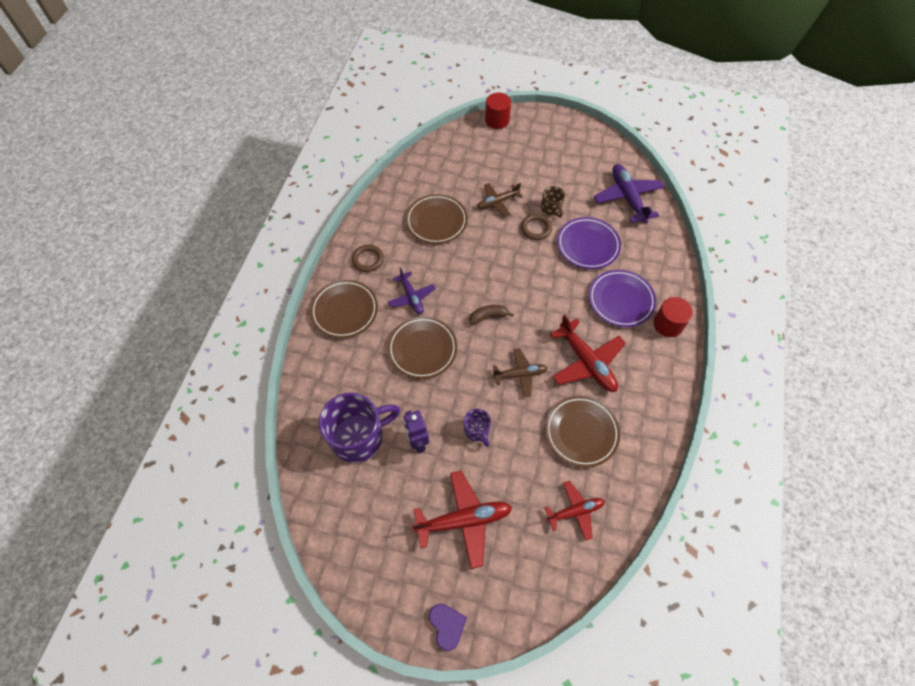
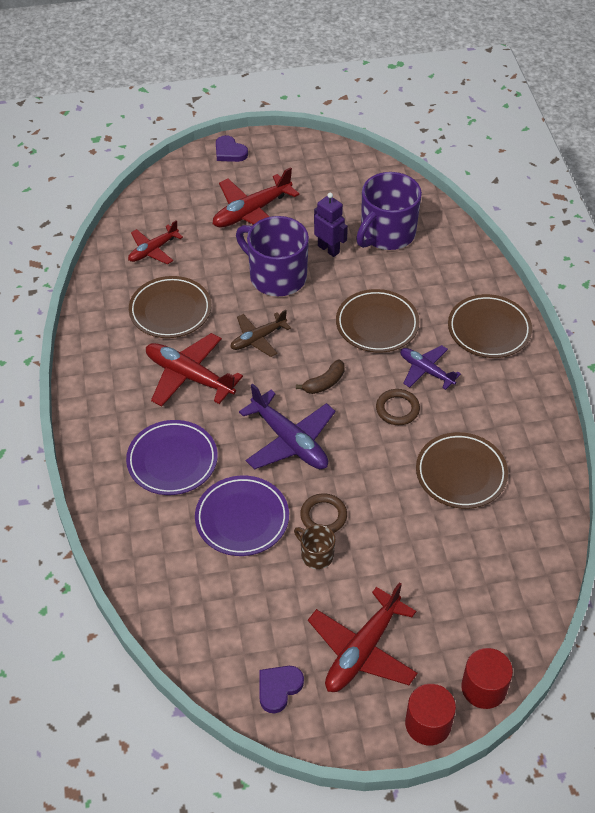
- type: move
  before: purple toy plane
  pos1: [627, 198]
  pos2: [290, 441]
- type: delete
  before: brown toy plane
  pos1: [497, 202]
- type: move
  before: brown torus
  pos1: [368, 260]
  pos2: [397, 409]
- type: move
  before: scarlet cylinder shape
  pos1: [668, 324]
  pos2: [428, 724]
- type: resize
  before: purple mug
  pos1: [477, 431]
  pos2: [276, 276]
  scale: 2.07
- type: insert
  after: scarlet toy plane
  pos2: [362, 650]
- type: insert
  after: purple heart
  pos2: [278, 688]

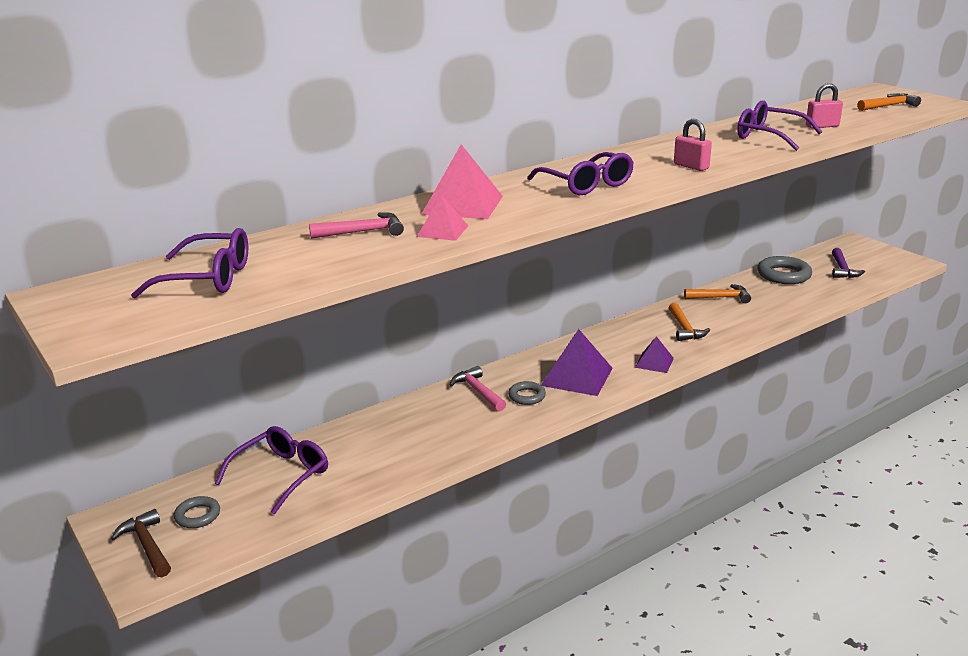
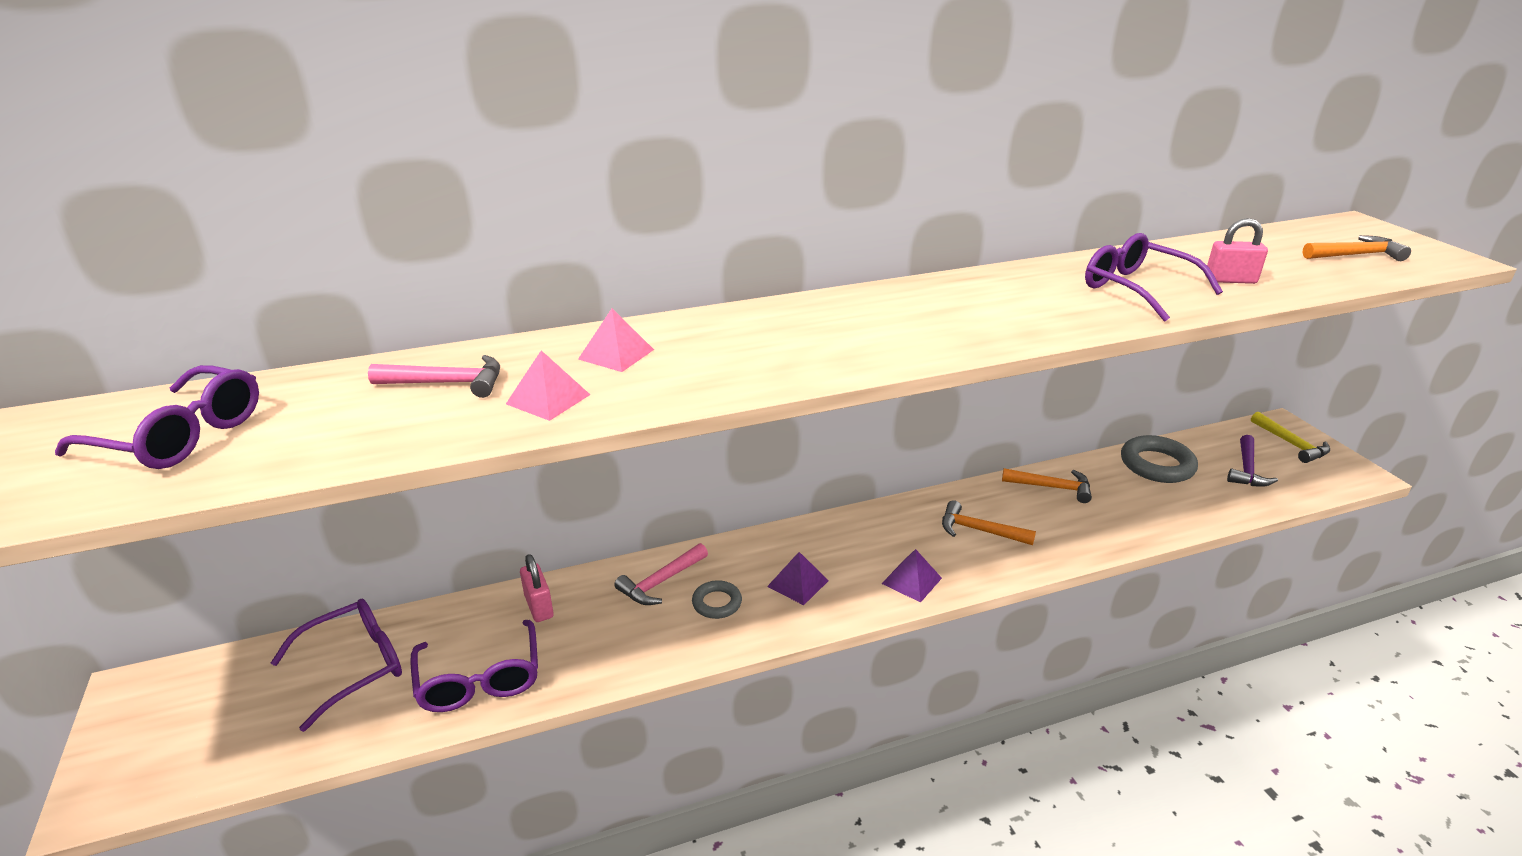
- type: move
  before: rose-pink lock
  pos1: [691, 166]
  pos2: [539, 606]
- type: resize
  before: rose-pink solid pyramid
  pos1: [462, 205]
  pos2: [616, 354]
  scale: 0.57
- type: move
  before: purple eyeglasses
  pos1: [586, 184]
  pos2: [480, 680]
- type: rotate
  before: orange claw hammer
  pos1: [684, 328]
  pos2: [979, 530]
  turn: 105
- type: resize
  before: purple solid pyramid
  pos1: [577, 376]
  pos2: [798, 583]
  scale: 0.57
- type: rotate
  before: rose-pink claw hammer
  pos1: [478, 391]
  pos2: [661, 582]
  turn: -120
- type: delete
  before: ash-grey torus
  pos1: [197, 516]
- type: delete
  before: brown claw hammer
  pos1: [147, 546]
- type: insert
  after: yellow claw hammer
  pos2: [1291, 444]

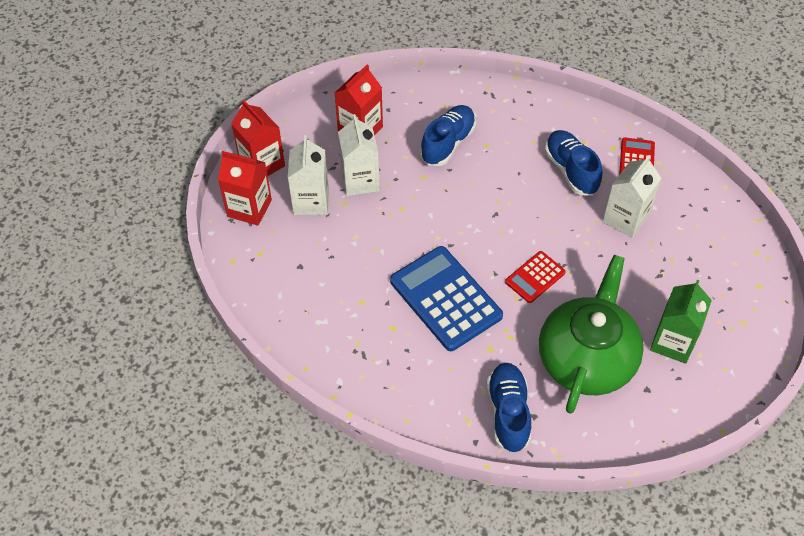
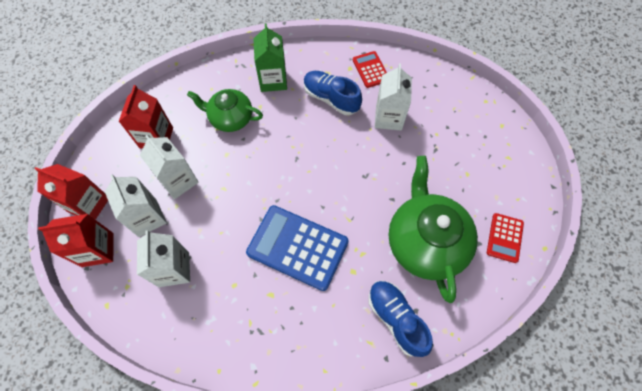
- type: replace
  before: cobalt lace-up shoe
  after: emerald teapot
  pos1: [448, 143]
  pos2: [230, 118]
- type: move
  before: scarlet pocket calculator
  pos1: [535, 277]
  pos2: [504, 238]
- type: move
  before: emerald juice carton
  pos1: [672, 342]
  pos2: [273, 80]
- type: insert
  after: snow-white juice carton
  pos2: [174, 269]

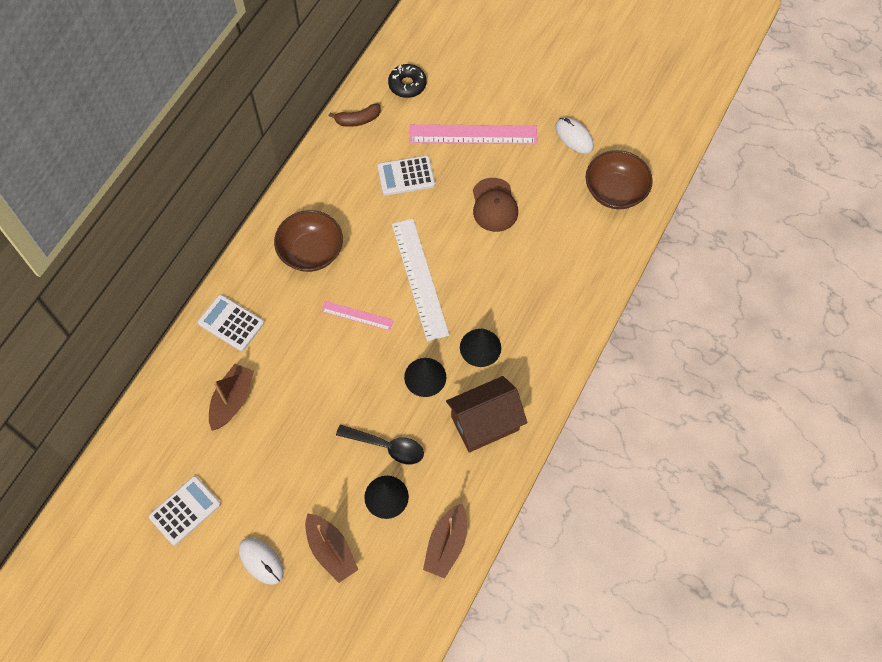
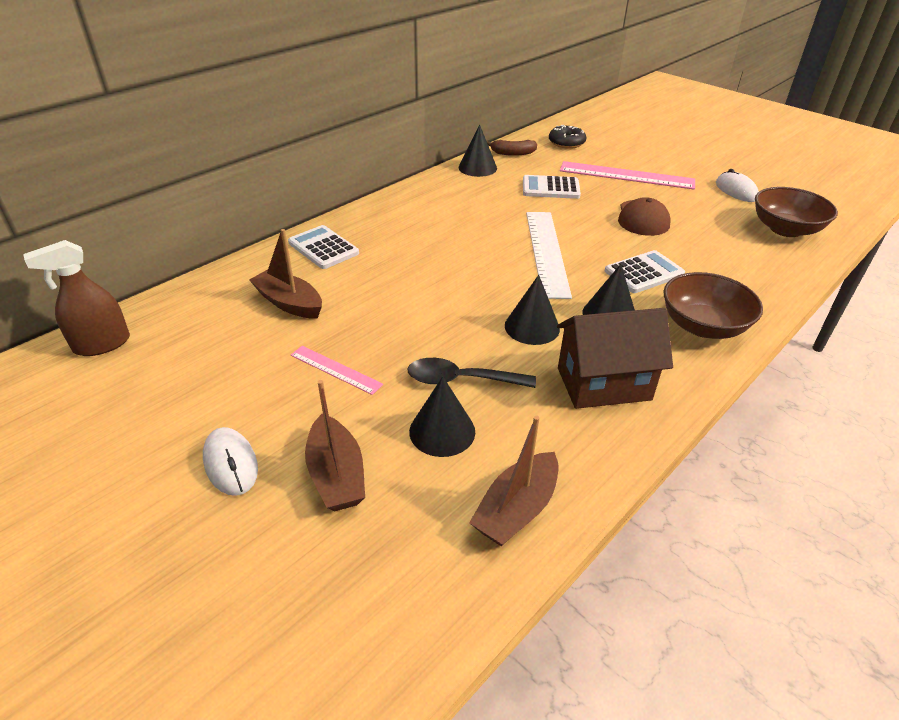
- type: move
  before: brown bowl
  pos1: [311, 251]
  pos2: [703, 326]
- type: move
  before: rose-pink measuring stick
  pos1: [357, 315]
  pos2: [335, 369]
- type: rotate
  before: brown sailboat
  pos1: [232, 400]
  pos2: [289, 303]
  turn: -90
- type: rotate
  before: jet-black spoon
  pos1: [387, 446]
  pos2: [461, 380]
  turn: 150
- type: move
  before: snow-white pocket calculator
  pos1: [185, 510]
  pos2: [644, 273]
- type: insert
  after: jet-black cone shape
  pos2: [477, 168]
- type: insert
  after: brown spray cleaner
  pos2: [102, 344]

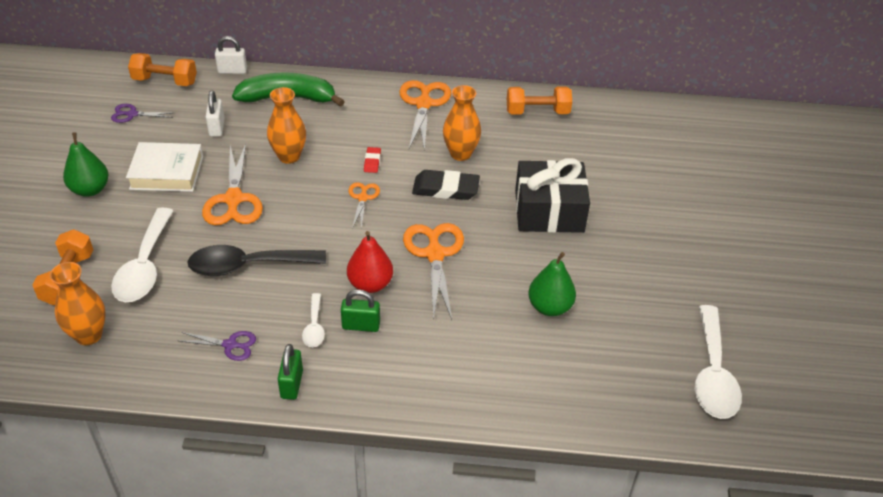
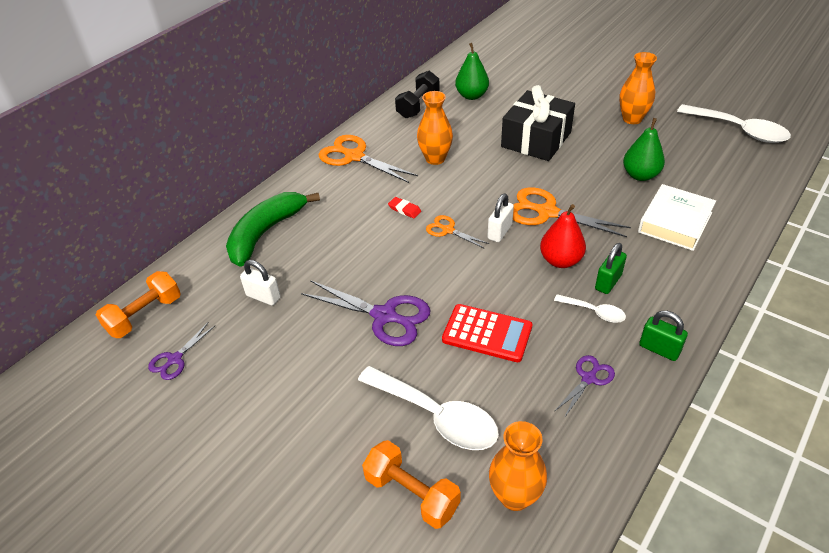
- type: move
  before: snow-white lock
  pos1: [232, 71]
  pos2: [499, 232]
- type: move
  before: orange tall vase
  pos1: [289, 156]
  pos2: [632, 119]
- type: recolor
  before: orange free weight
  after: jet-black free weight
  pos1: [537, 112]
  pos2: [418, 105]
- type: move
  before: emerald pear fruit
  pos1: [90, 190]
  pos2: [471, 96]
- type: move
  before: snow-white book
  pos1: [167, 172]
  pos2: [675, 222]
- type: recolor
  before: orange pair of scissors
  after: purple pair of scissors
  pos1: [234, 199]
  pos2: [384, 316]
- type: delete
  before: jet-black pencil eraser
  pos1: [445, 189]
- type: replace
  before: jet-black spoon
  after: scarlet pocket calculator
  pos1: [248, 265]
  pos2: [487, 333]

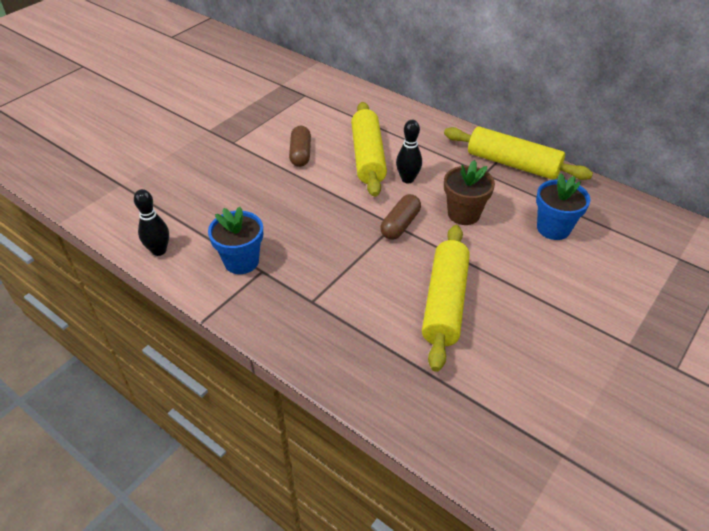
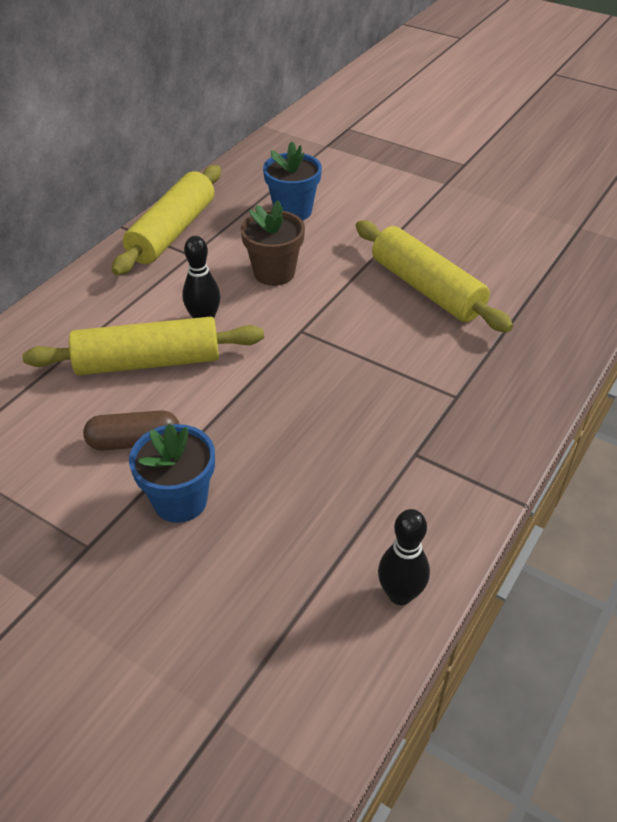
- type: delete
  before: brown pill
  pos1: [400, 225]
- type: move
  before: cobalt potted plant
  pos1: [241, 261]
  pos2: [180, 501]
- type: rotate
  before: yellow rolling pin
  pos1: [445, 302]
  pos2: [426, 288]
  turn: 45

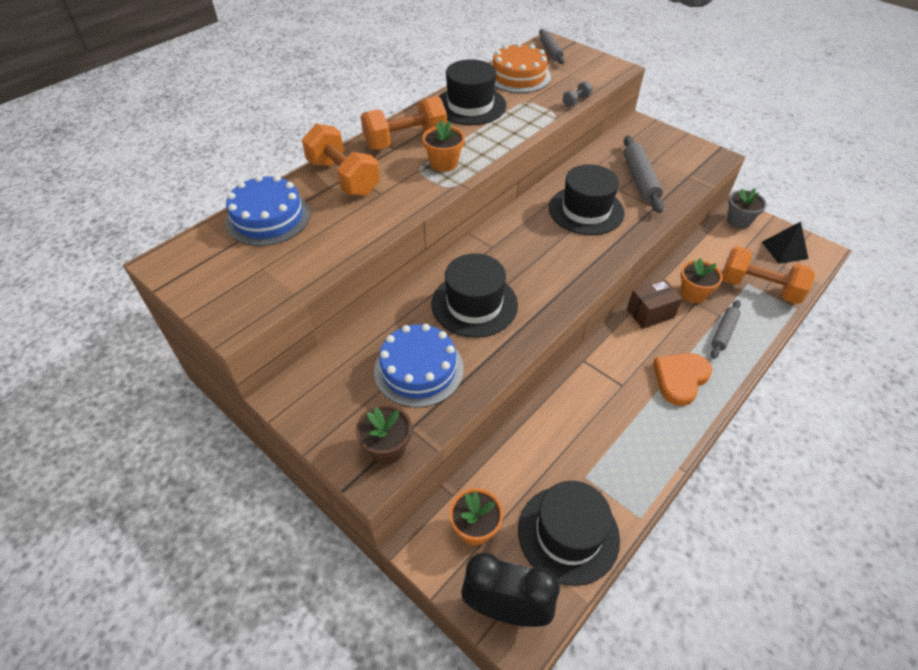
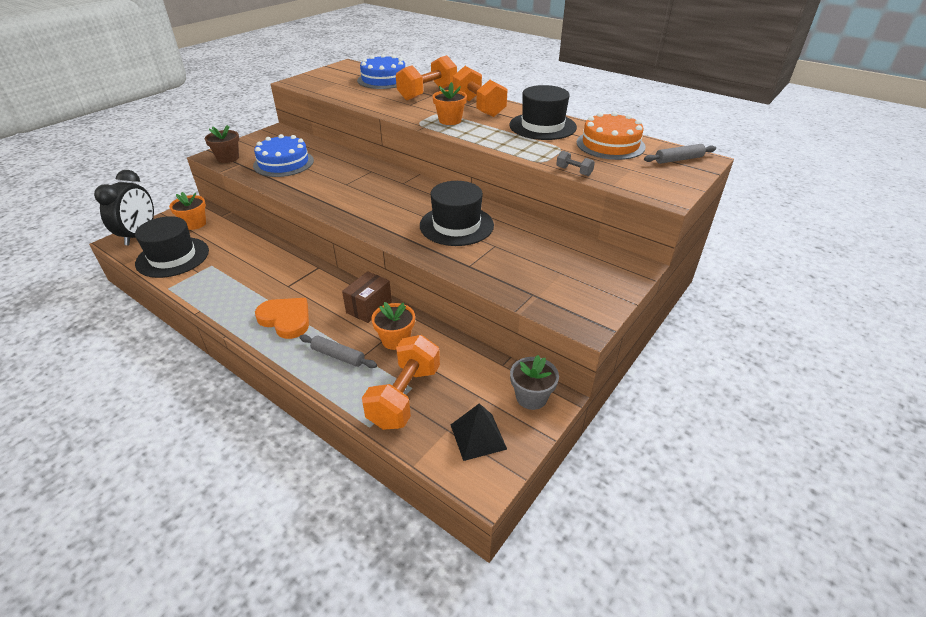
- type: delete
  before: ash-grey rolling pin
  pos1: [640, 180]
- type: delete
  before: jet-black top hat
  pos1: [474, 304]
- type: rotate
  before: brown parcel
  pos1: [650, 313]
  pos2: [369, 307]
  turn: 60

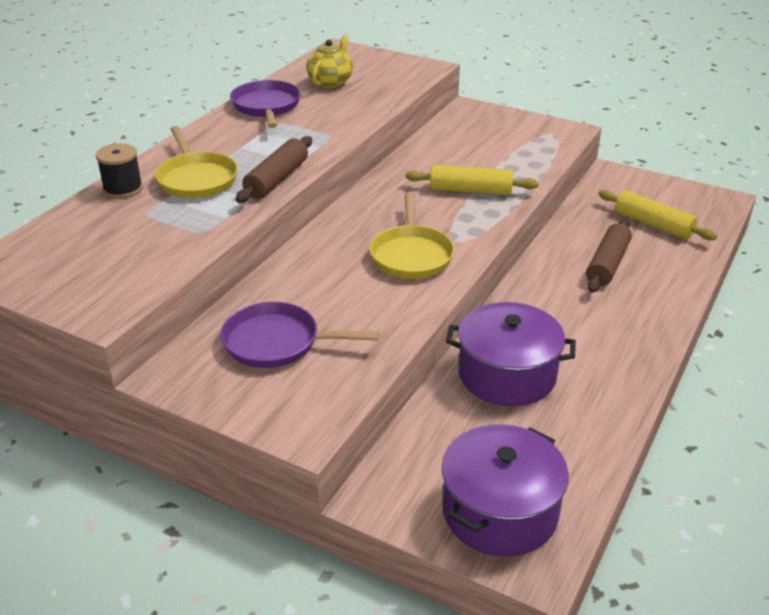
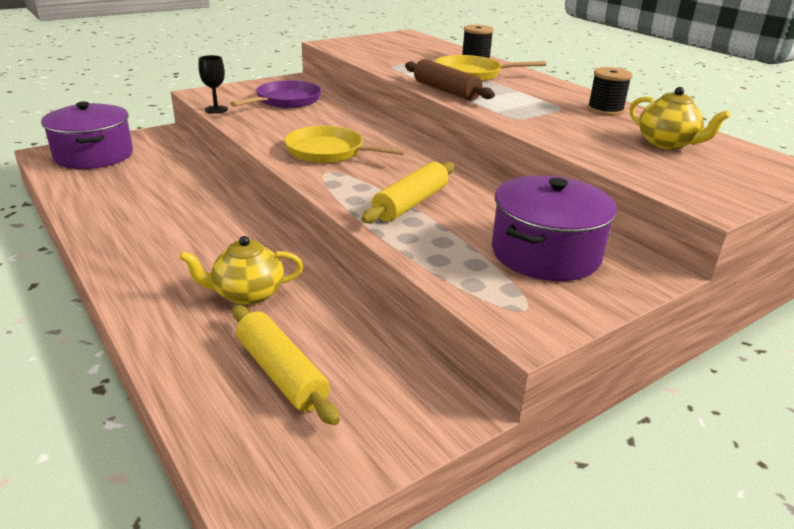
- type: replace
  before: purple frying pan
  after: jet-black reel of thread
  pos1: [266, 107]
  pos2: [605, 110]
- type: rotate
  before: yellow rolling pin
  pos1: [653, 224]
  pos2: [281, 373]
  turn: 75
- type: replace
  before: brown rolling pin
  after: yellow teapot
  pos1: [607, 264]
  pos2: [247, 294]
- type: move
  before: purple stockpot
  pos1: [507, 375]
  pos2: [545, 253]
- type: insert
  after: jet-black goblet
  pos2: [216, 109]

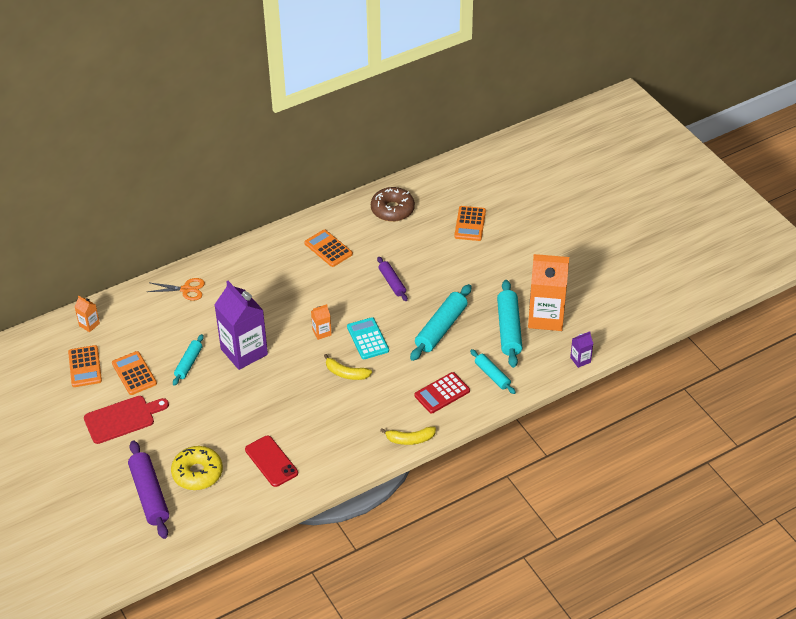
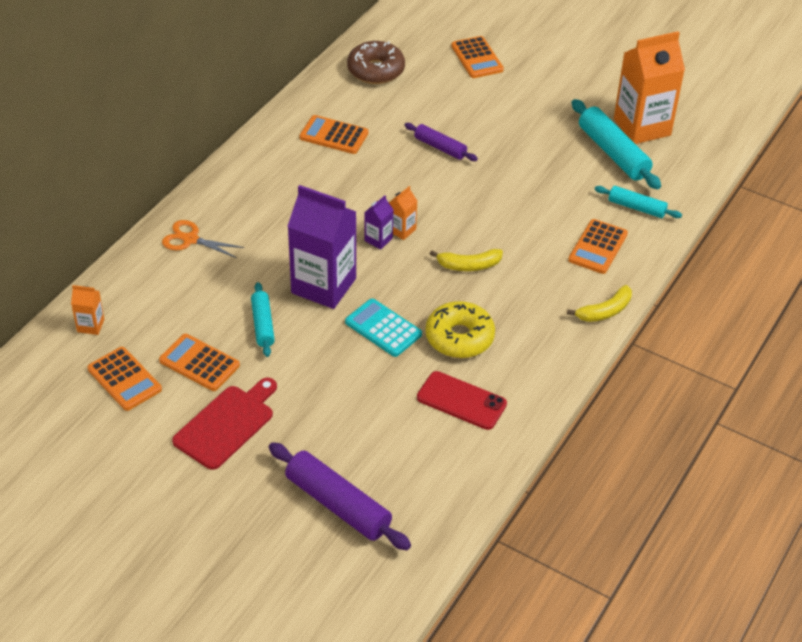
- type: rotate
  before: orange pair of scissors
  pos1: [186, 289]
  pos2: [190, 239]
  turn: -135
- type: delete
  before: aqua rolling pin
  pos1: [441, 328]
- type: move
  before: aqua pocket calculator
  pos1: [367, 339]
  pos2: [383, 328]
- type: move
  before: purple juice carton
  pos1: [580, 360]
  pos2: [378, 239]
- type: recolor
  before: scarlet pocket calculator
  after: orange pocket calculator
  pos1: [442, 393]
  pos2: [598, 247]
- type: move
  before: yellow doughnut
  pos1: [197, 473]
  pos2: [459, 337]

